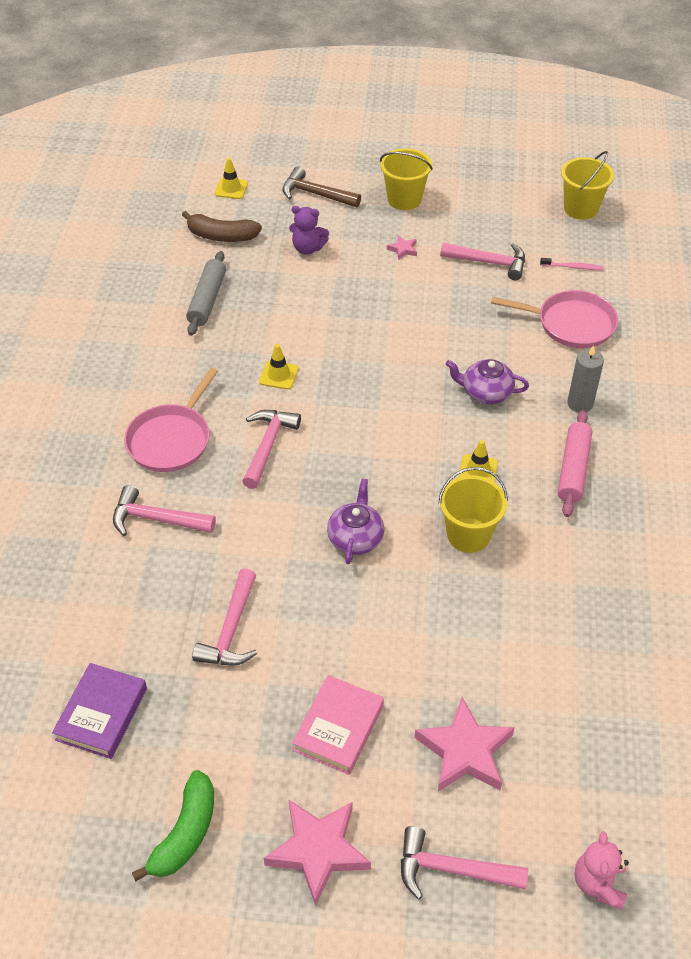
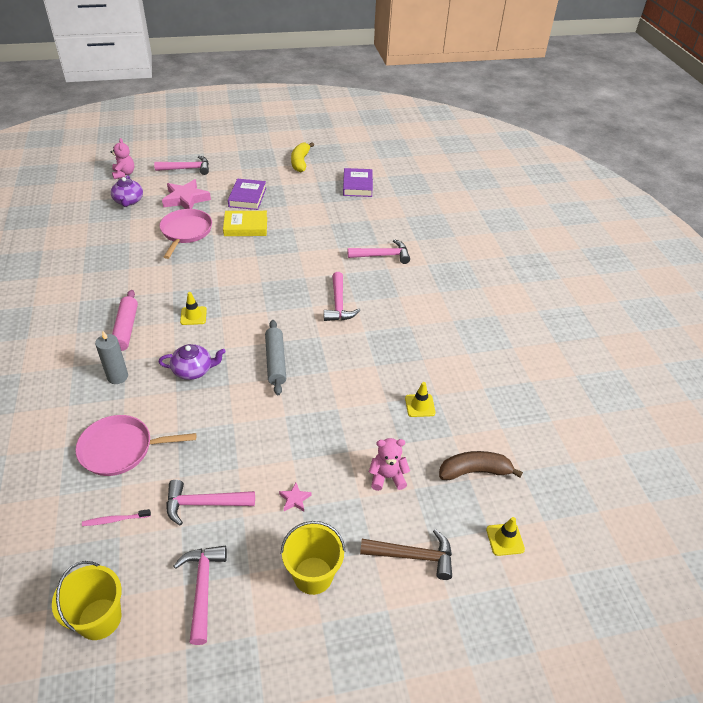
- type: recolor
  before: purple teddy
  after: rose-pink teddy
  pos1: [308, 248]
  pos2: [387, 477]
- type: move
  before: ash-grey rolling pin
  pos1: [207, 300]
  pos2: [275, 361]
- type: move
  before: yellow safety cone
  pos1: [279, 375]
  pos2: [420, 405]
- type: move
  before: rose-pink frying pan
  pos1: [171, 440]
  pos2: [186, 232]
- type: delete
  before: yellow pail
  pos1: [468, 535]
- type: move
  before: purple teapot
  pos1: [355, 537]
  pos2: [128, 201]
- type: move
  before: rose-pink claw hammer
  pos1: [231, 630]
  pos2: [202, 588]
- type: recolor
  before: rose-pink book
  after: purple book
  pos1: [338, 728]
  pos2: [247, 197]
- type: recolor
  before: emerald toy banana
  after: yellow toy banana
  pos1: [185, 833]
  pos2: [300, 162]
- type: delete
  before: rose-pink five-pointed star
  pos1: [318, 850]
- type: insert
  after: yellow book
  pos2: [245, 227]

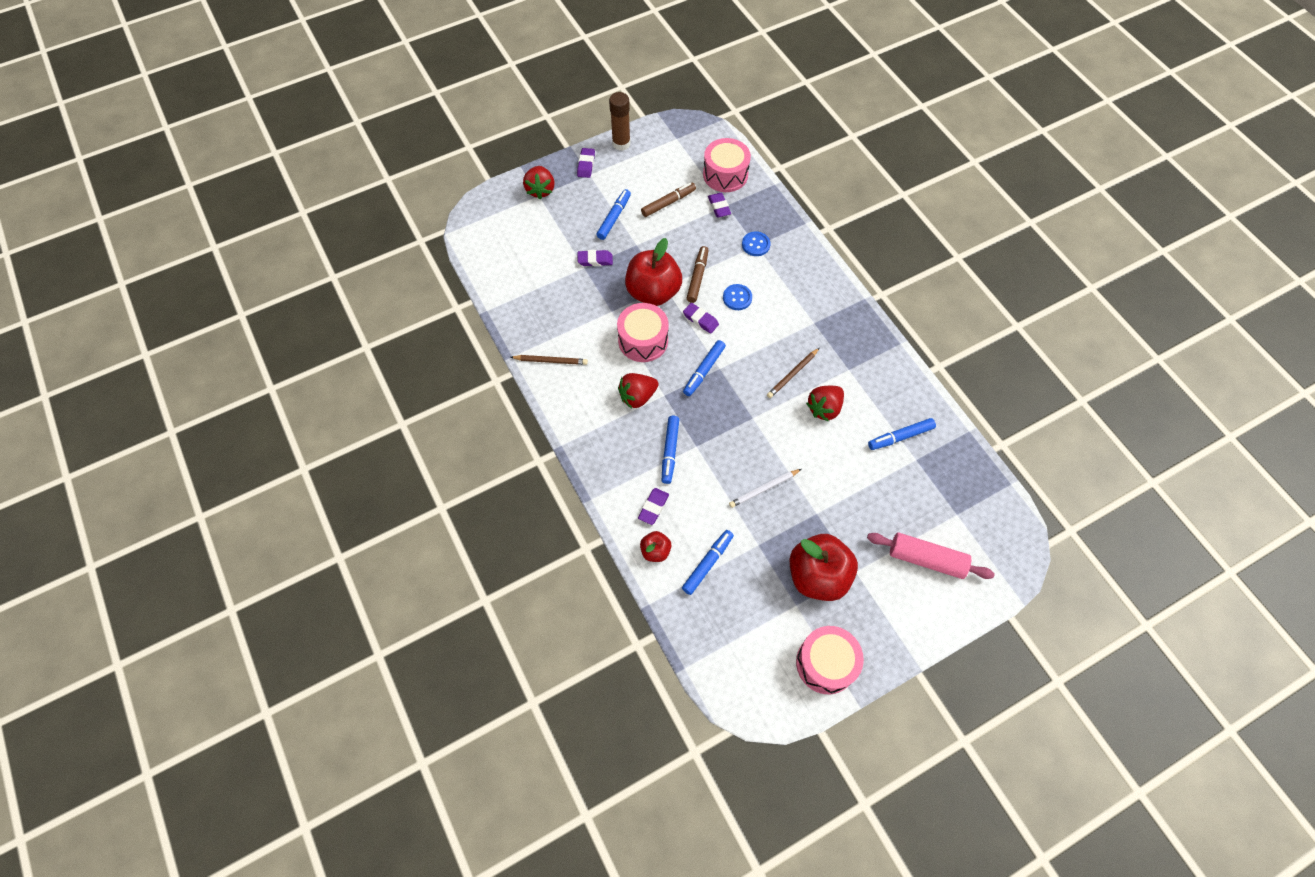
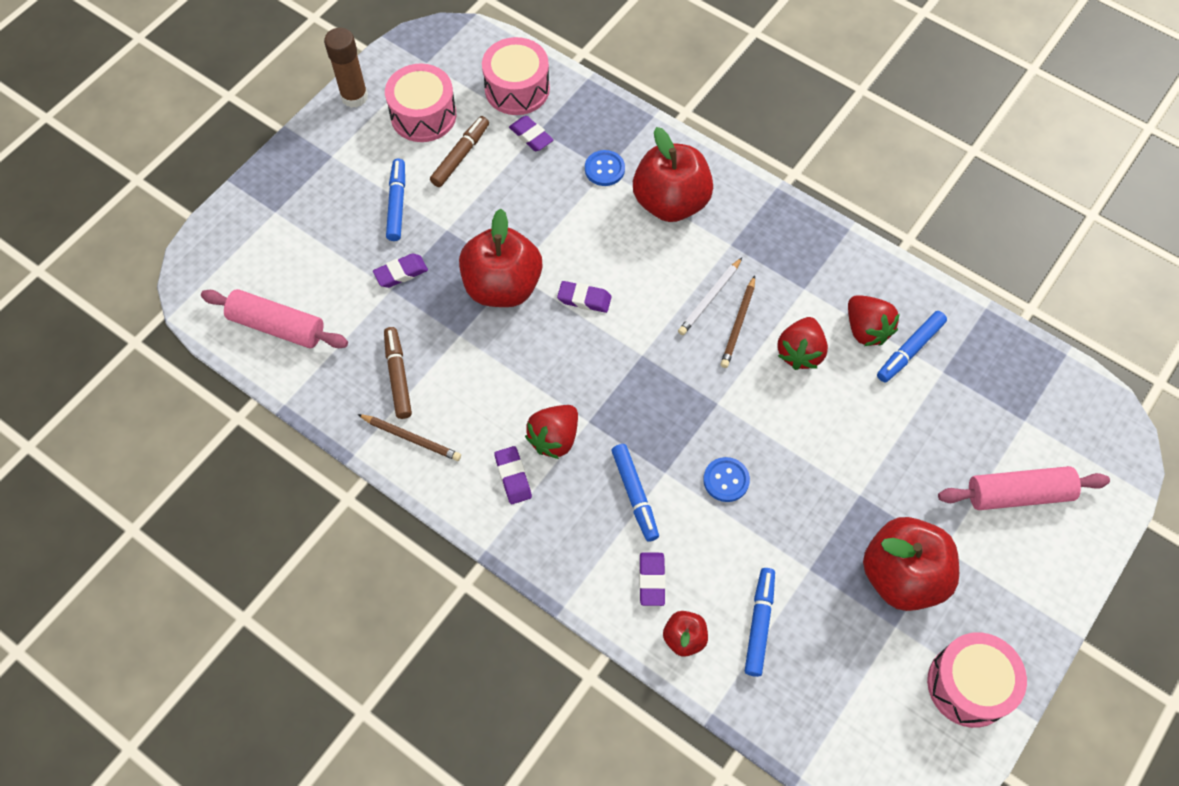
- type: move
  before: purple pencil eraser
  pos1: [586, 165]
  pos2: [513, 477]
- type: move
  before: scarlet toy strawberry
  pos1: [540, 190]
  pos2: [866, 330]
- type: move
  before: brown marker pen
  pos1: [697, 277]
  pos2: [398, 376]
- type: move
  before: cobalt sewing button
  pos1: [737, 298]
  pos2: [726, 480]
- type: move
  before: rose-pink toy drum
  pos1: [643, 340]
  pos2: [423, 115]
- type: delete
  before: cobalt marker pen
  pos1: [704, 370]
- type: rotate
  before: brown pencil
  pos1: [551, 361]
  pos2: [411, 438]
  turn: 45
- type: move
  before: snow-white pencil
  pos1: [764, 489]
  pos2: [709, 298]
- type: insert
  after: scarlet apple fruit
  pos2: [670, 202]
- type: insert
  after: rose-pink rolling pin
  pos2: [277, 326]

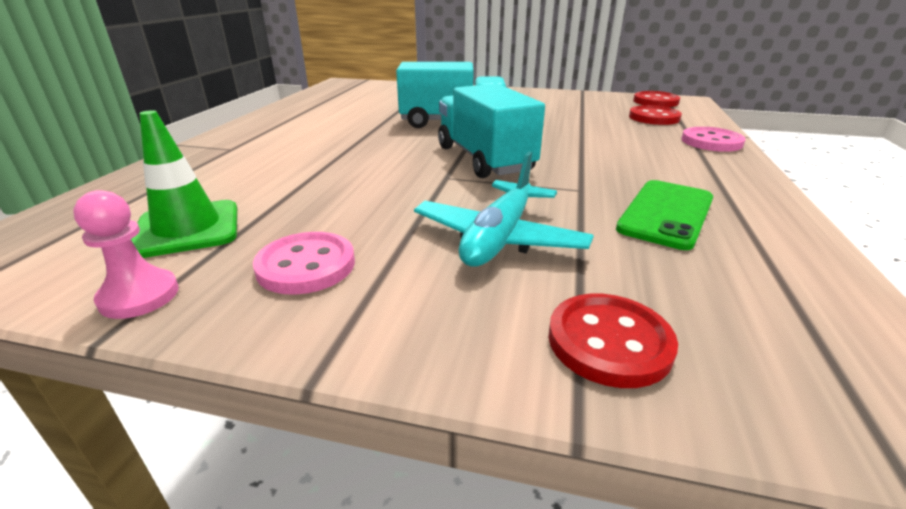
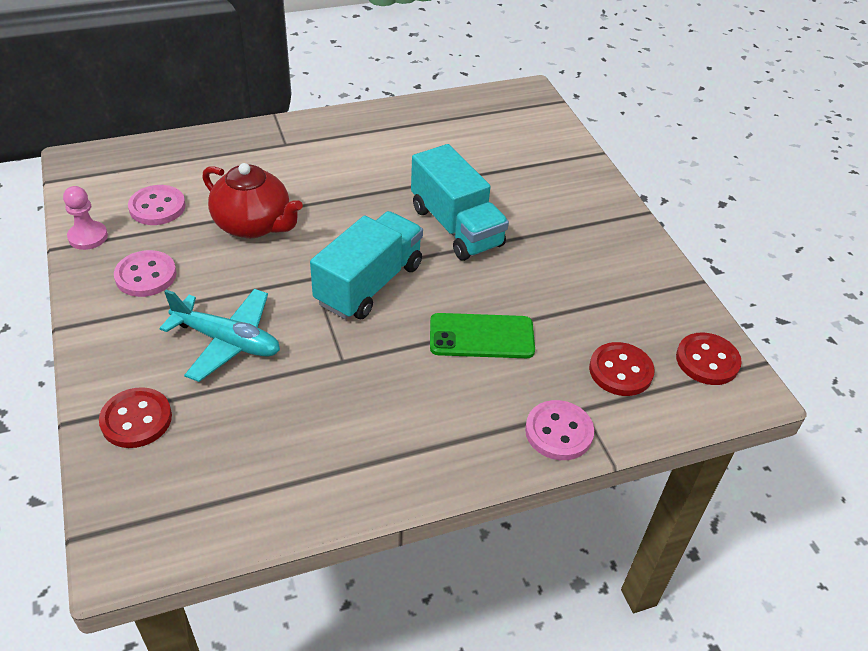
- type: replace
  before: emerald safety cone
  after: rose-pink sewing button
  pos1: [187, 229]
  pos2: [157, 207]
- type: rotate
  before: aqua toy plane
  pos1: [499, 238]
  pos2: [227, 341]
  turn: -150
- type: move
  before: emerald mobile phone
  pos1: [666, 214]
  pos2: [481, 336]
- type: insert
  after: scarlet teapot
  pos2: [254, 225]

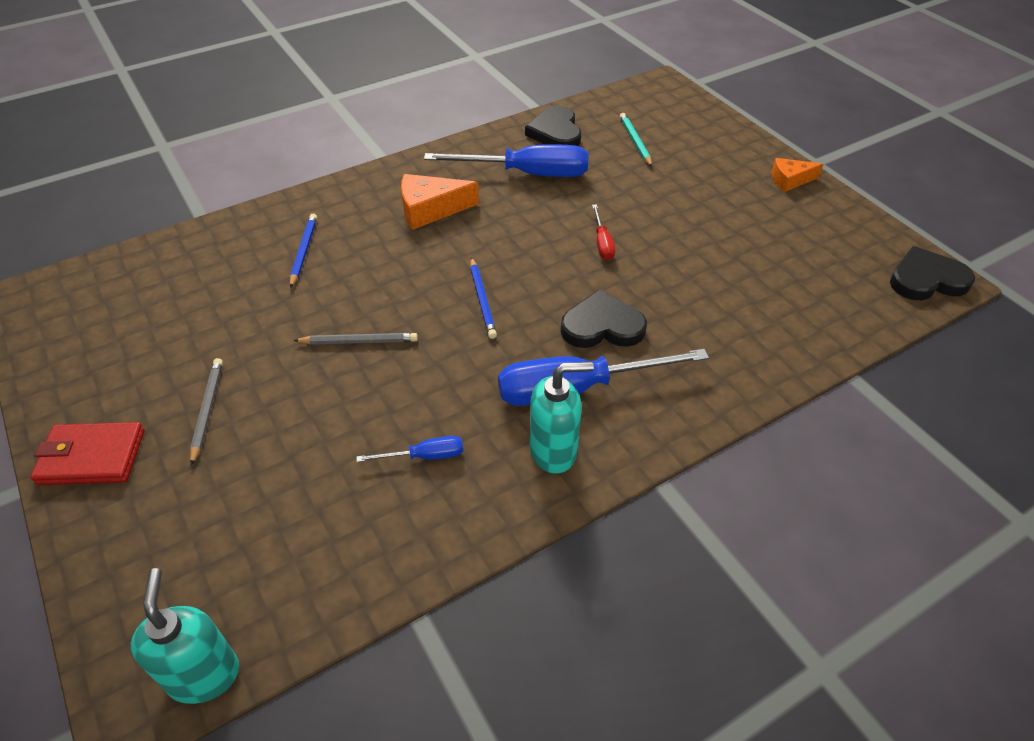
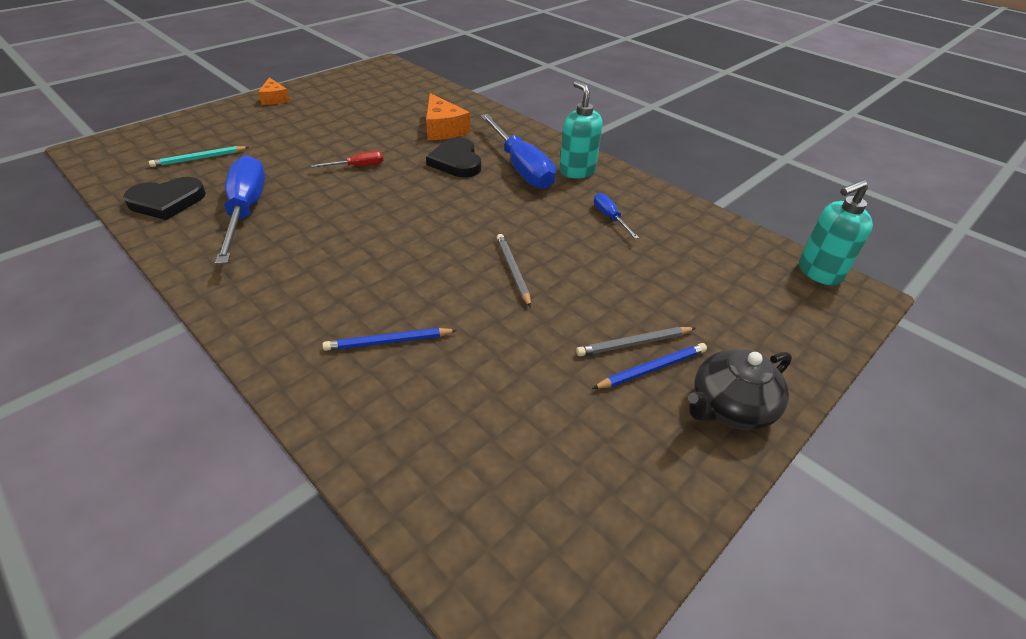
- type: move
  before: orange piece of cheese
  pos1: [430, 210]
  pos2: [443, 129]
- type: delete
  before: jet-black heart
  pos1: [926, 279]
- type: move
  before: cobalt pencil
  pos1: [482, 300]
  pos2: [652, 369]
- type: replace
  before: scarlet wallet
  after: jet-black teapot
  pos1: [92, 457]
  pos2: [730, 407]

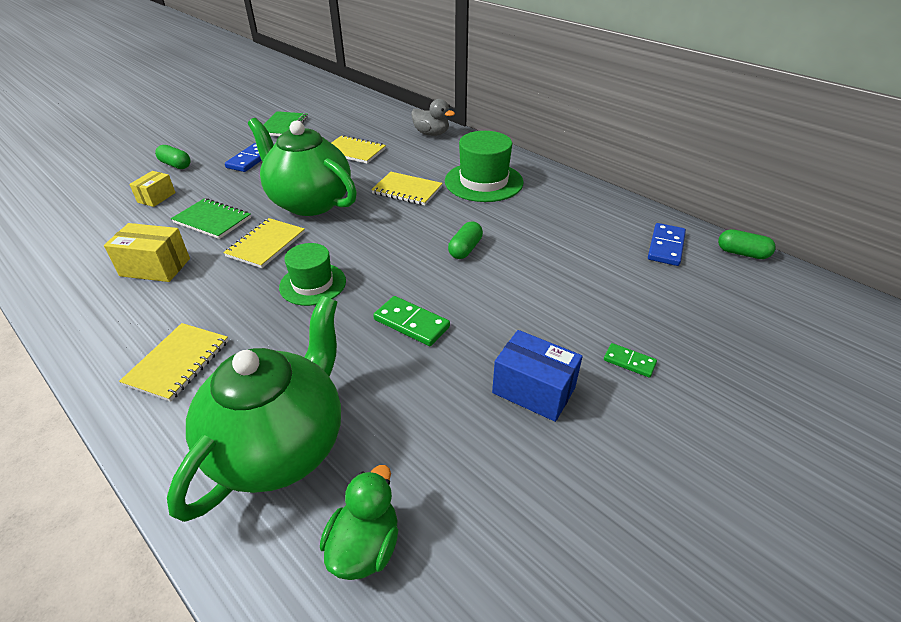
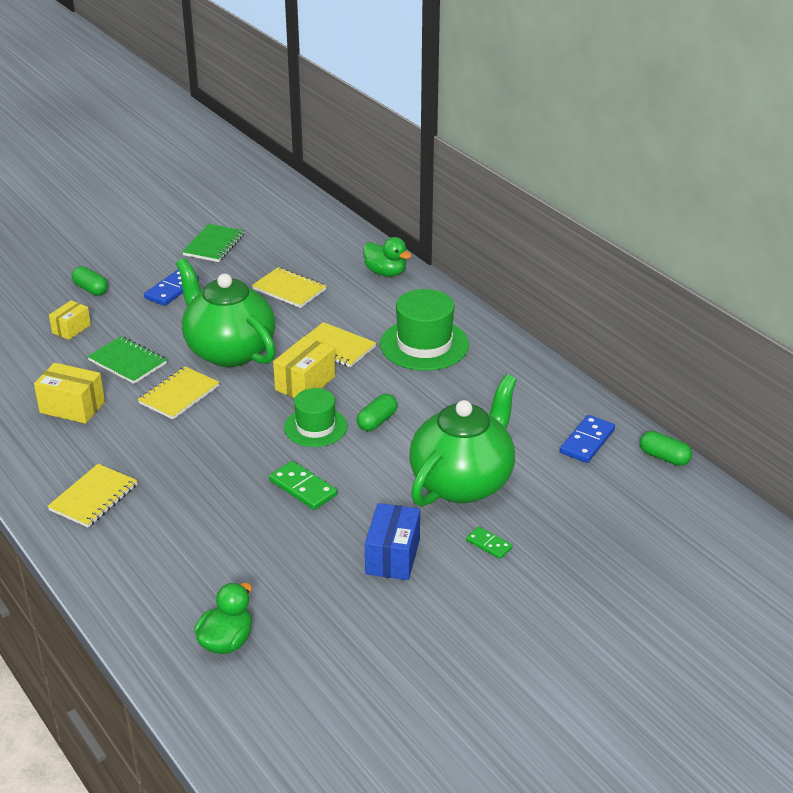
- type: recolor
  before: ash-grey rubber duck
  after: emerald rubber duck
  pos1: [431, 134]
  pos2: [385, 273]
- type: move
  before: emerald top hat
  pos1: [313, 284]
  pos2: [315, 427]
- type: move
  before: emerald teapot
  pos1: [280, 445]
  pos2: [463, 482]
- type: rotate
  before: cobalt parcel
  pos1: [533, 390]
  pos2: [392, 556]
  turn: 60
- type: insert
  after: yellow parcel
  pos2: [305, 383]

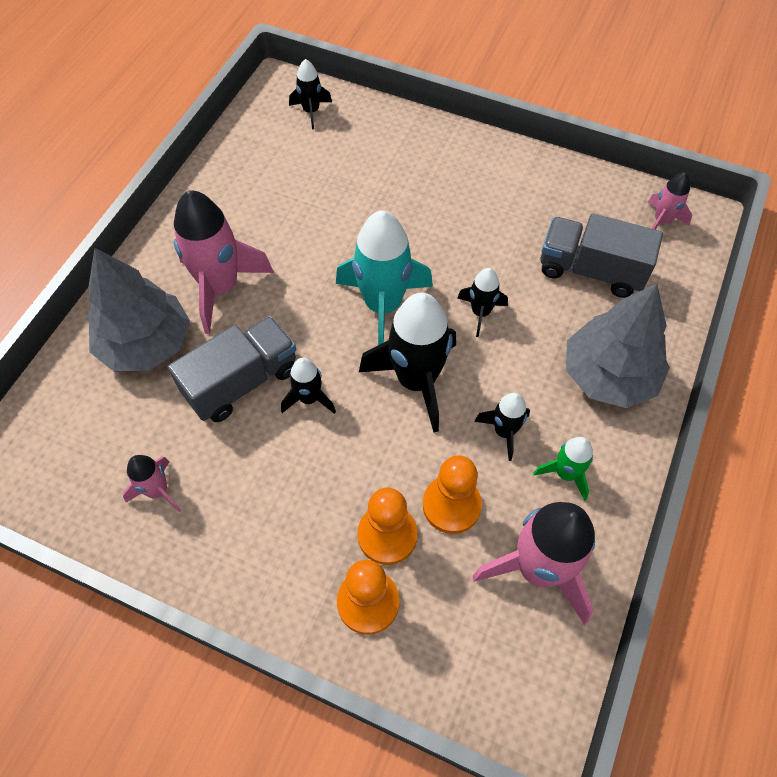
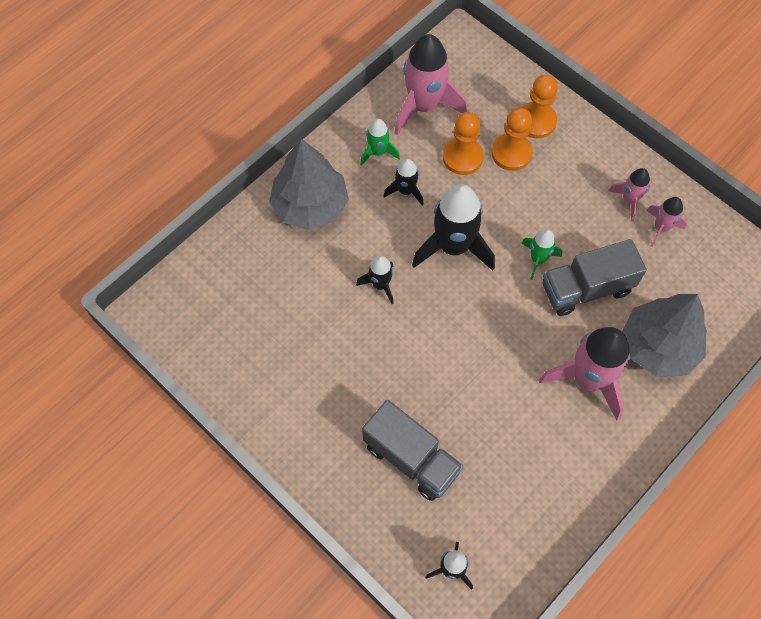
- type: move
  before: rose-pink rocket
  pos1: [661, 221]
  pos2: [629, 200]
- type: delete
  before: aqua rocket
  pos1: [382, 306]
- type: move
  before: ash-grey truck
  pos1: [590, 270]
  pos2: [411, 458]
- type: recolor
  before: jet-black rocket
  after: emerald rocket
  pos1: [309, 398]
  pos2: [538, 259]

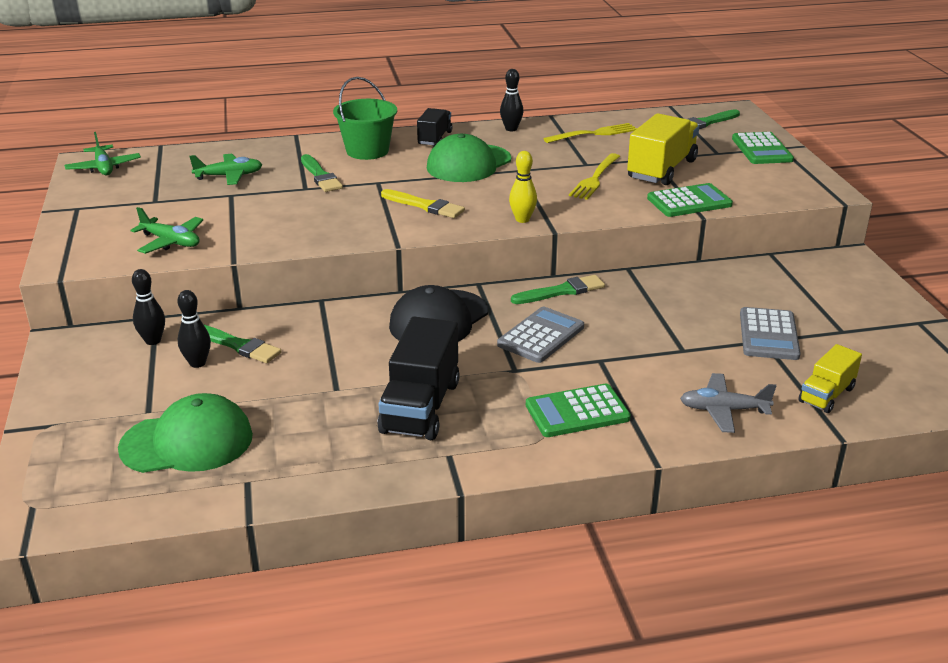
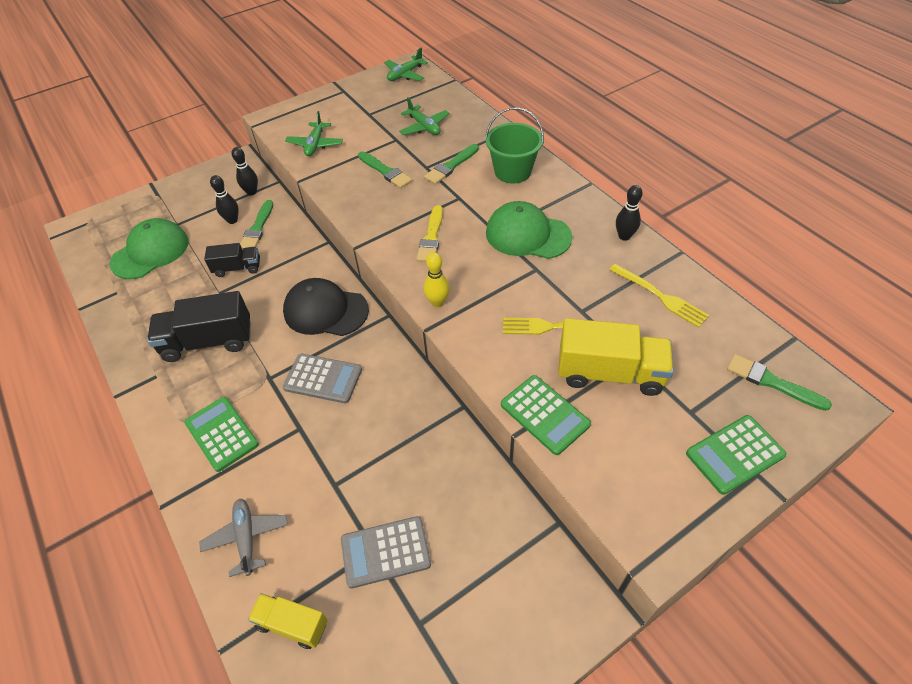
- type: move
  before: jet-black truck
  pos1: [435, 138]
  pos2: [237, 268]
- type: move
  before: emerald brush
  pos1: [561, 291]
  pos2: [385, 171]
- type: rotate
  before: emerald baseball cap
  pos1: [187, 442]
  pos2: [150, 252]
  turn: -105

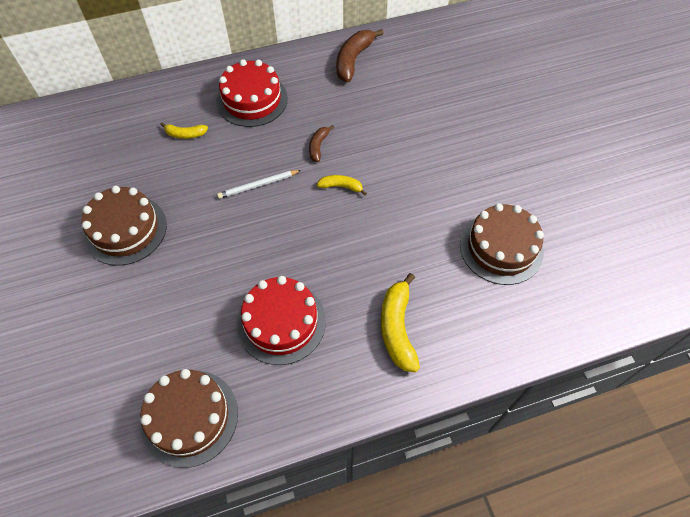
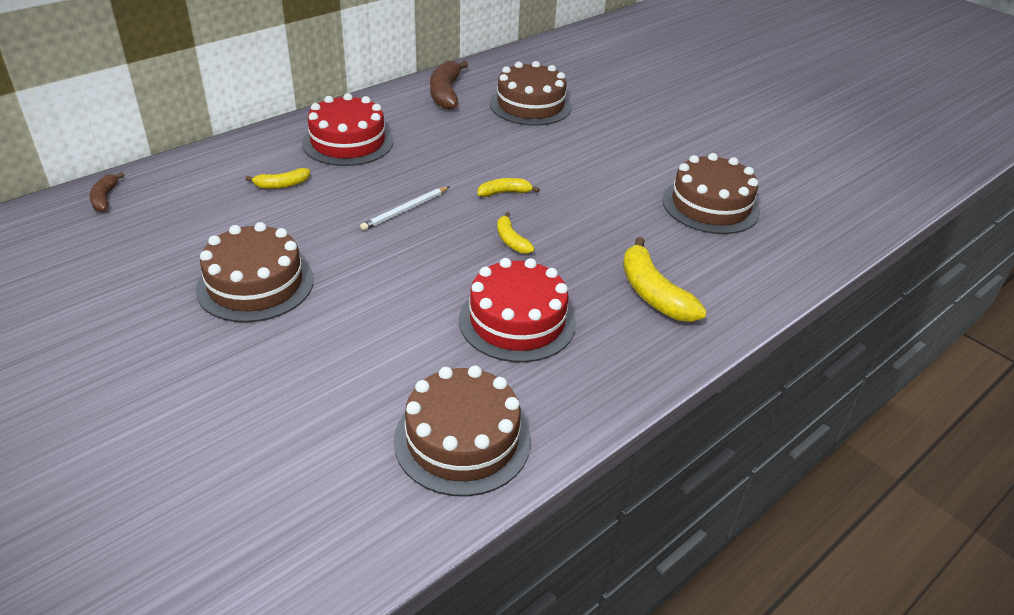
- type: move
  before: brown toy banana
  pos1: [318, 146]
  pos2: [105, 198]
- type: insert
  after: brown layer cake
  pos2: [530, 105]
- type: insert
  after: yellow toy banana
  pos2: [511, 240]

